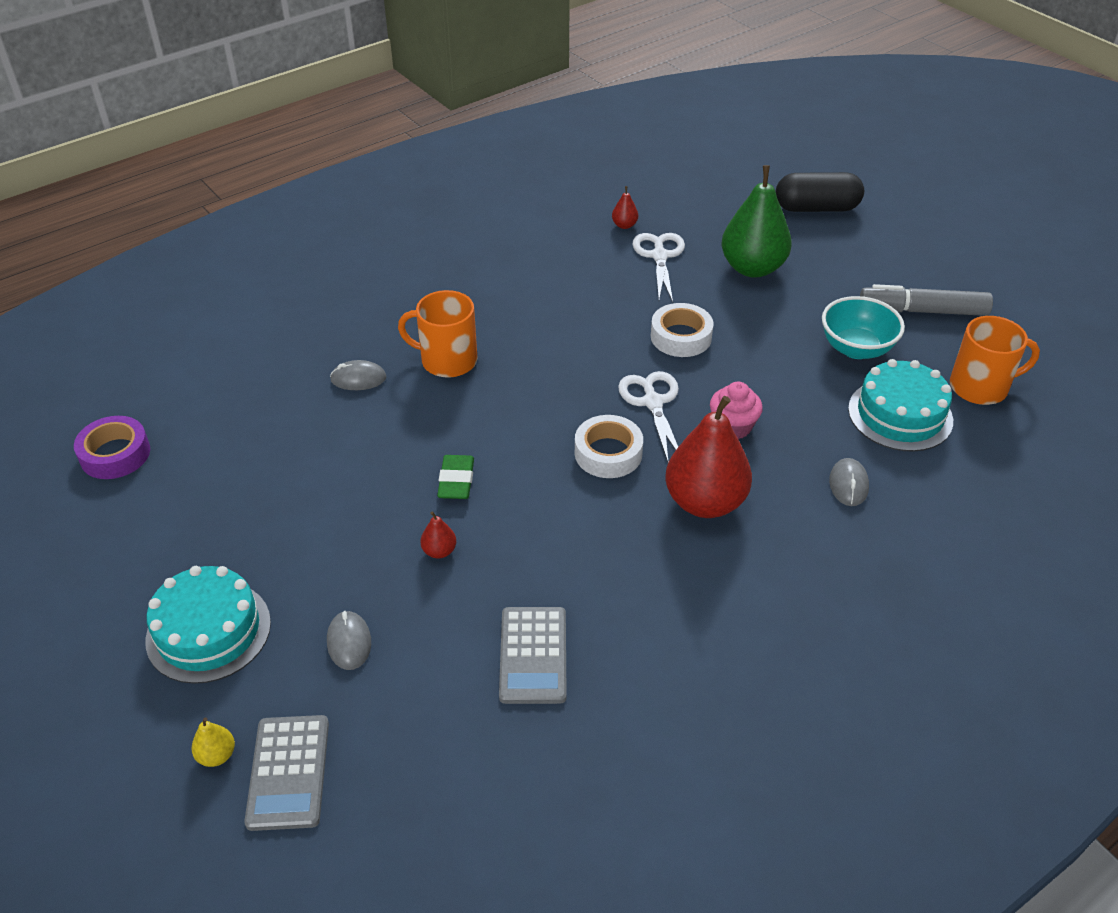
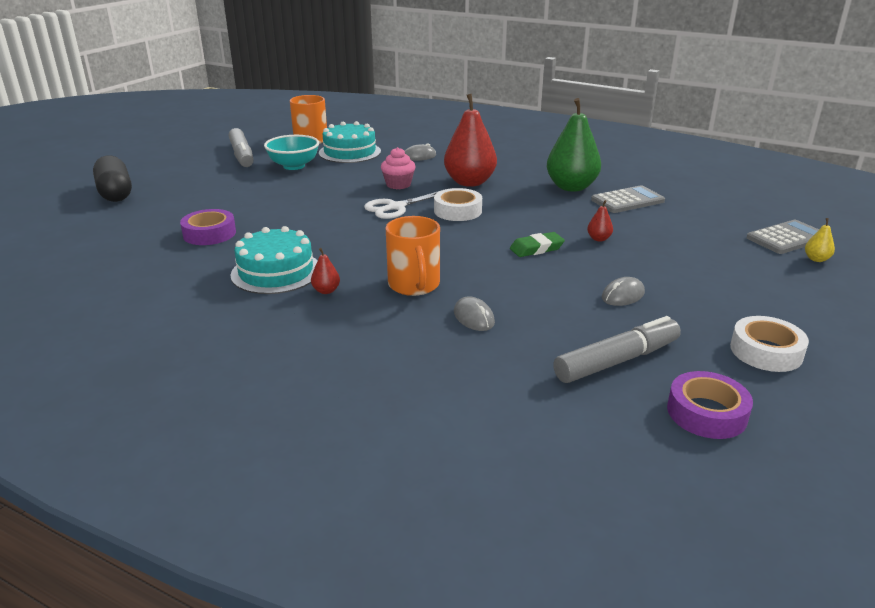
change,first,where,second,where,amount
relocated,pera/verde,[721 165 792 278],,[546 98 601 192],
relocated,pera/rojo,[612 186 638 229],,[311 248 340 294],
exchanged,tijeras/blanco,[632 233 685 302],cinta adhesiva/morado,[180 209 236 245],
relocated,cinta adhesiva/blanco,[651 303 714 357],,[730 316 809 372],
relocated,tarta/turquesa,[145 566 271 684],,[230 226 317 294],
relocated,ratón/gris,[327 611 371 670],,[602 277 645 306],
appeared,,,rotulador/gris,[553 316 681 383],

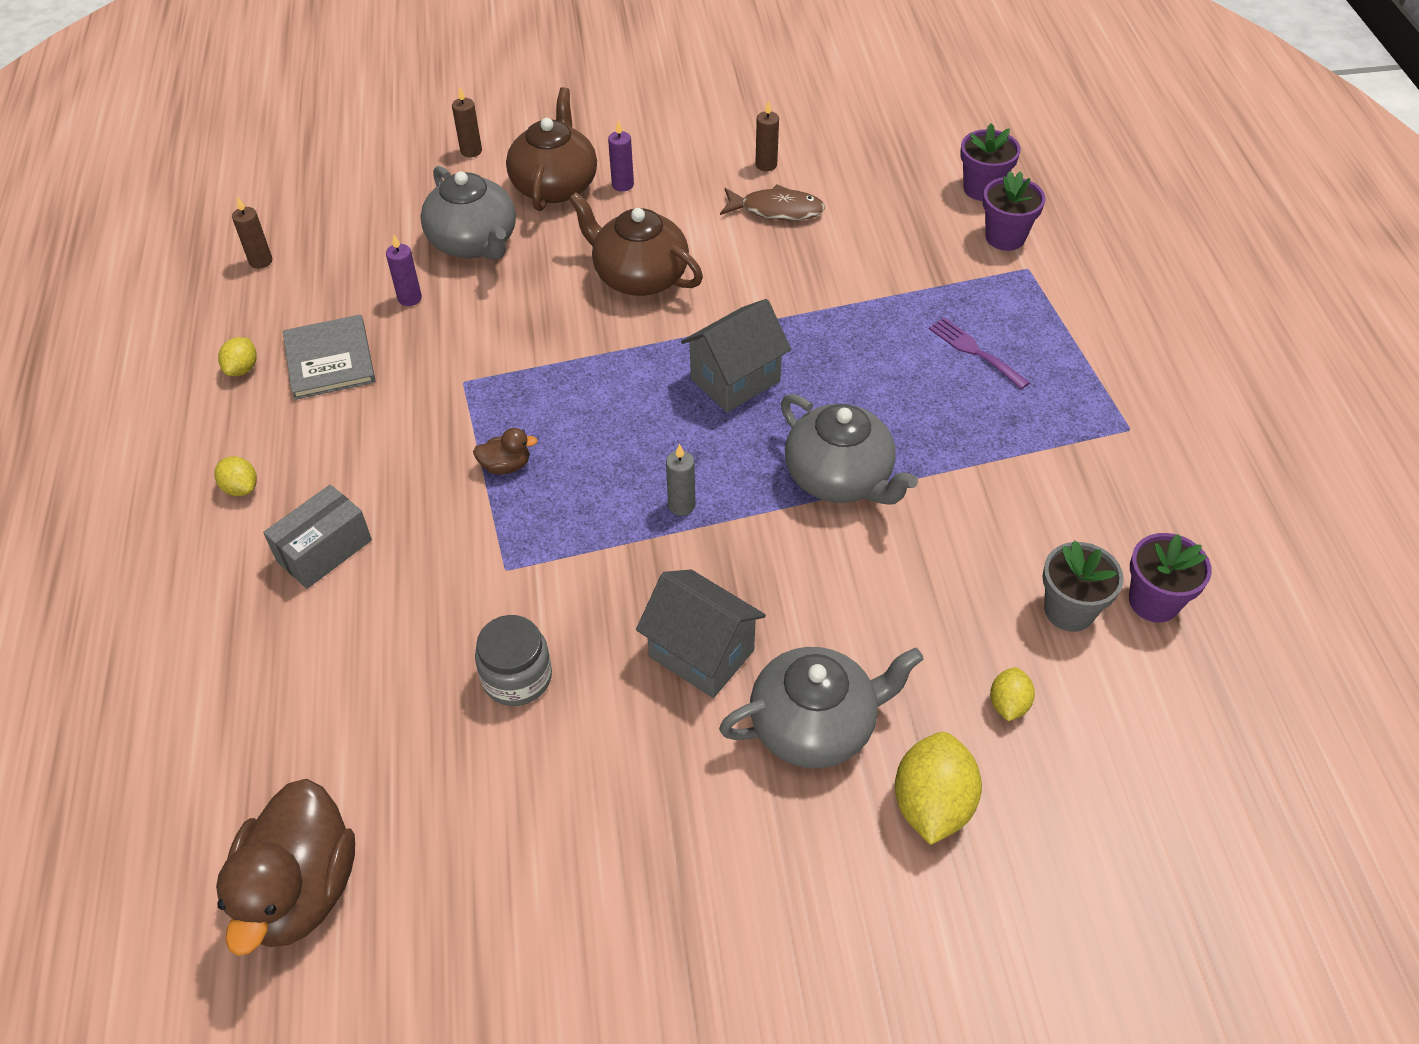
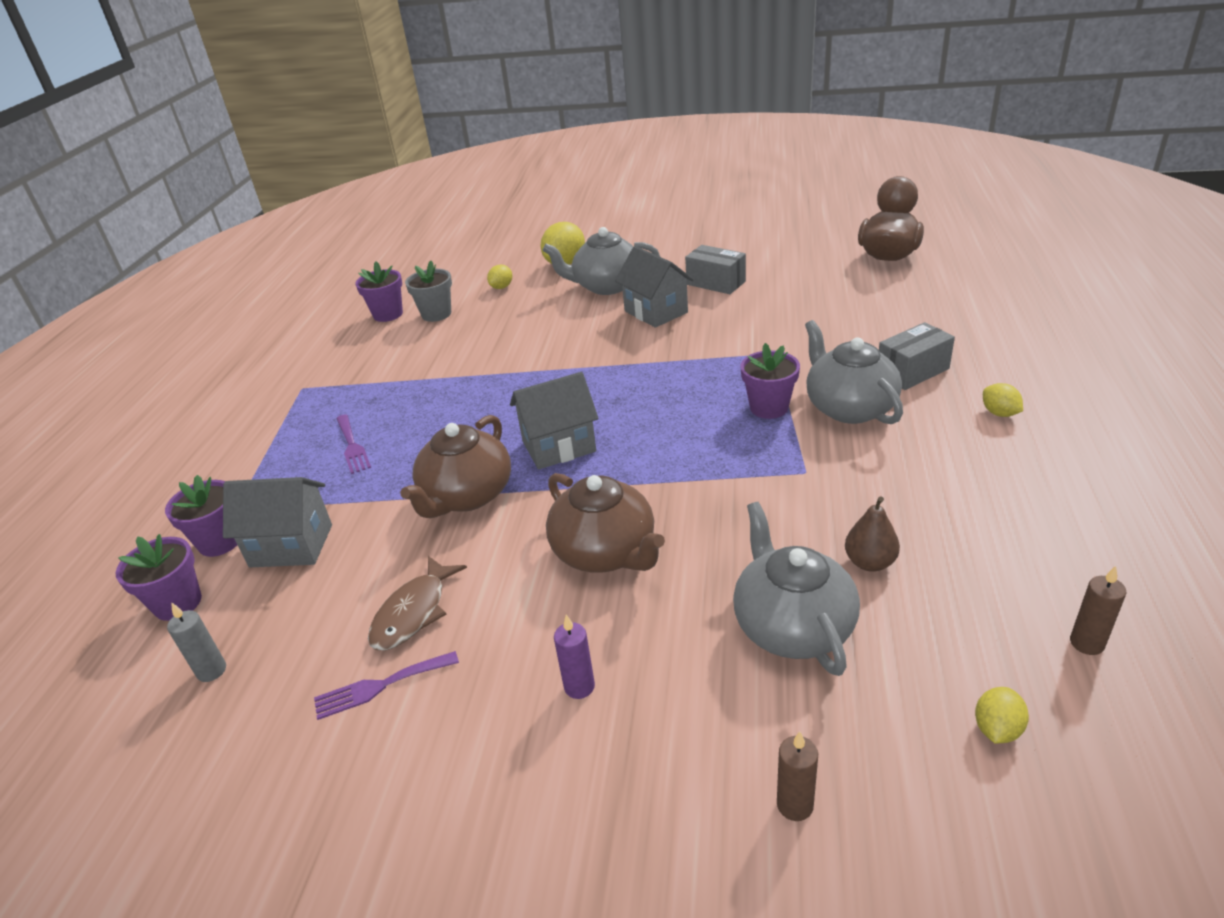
change,first,where,second,where,amount
relocated,tetera/marrón,[506 87 597 211],,[400 415 511 518],
exchanged,vela/marrón,[755 100 779 171],tenedor/morado,[314 651 459 720],
spun,pez/marrón,[720 184 825 221],,[368 556 467 650],90 degrees counterclockwise
exchanged,vela/morado,[386 235 422 306],pera/marrón,[845 497 900 572],
missing,libro/gris,[283 315 375 400],,,
relocated,limón/amarillo,[218 337 257 376],,[975 687 1029 744],
relocated,tetera/gris,[781 394 918 504],,[805 320 903 424],
exchanged,pato/marrón,[473 428 538 475],maceta/morado,[740 343 800 419],
relocated,vela/gris,[666 444 695 516],,[167 602 226 682],
missing,tarro/gris,[475 615 552 706],,,
appeared,,,caja/gris,[685 245 746 294],
appeared,,,casa/gris,[223 477 332 567],

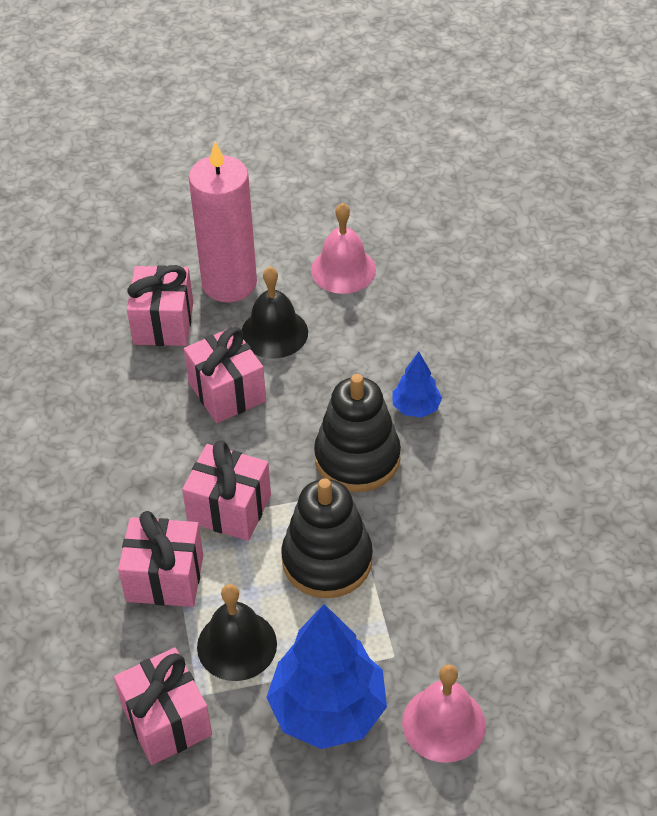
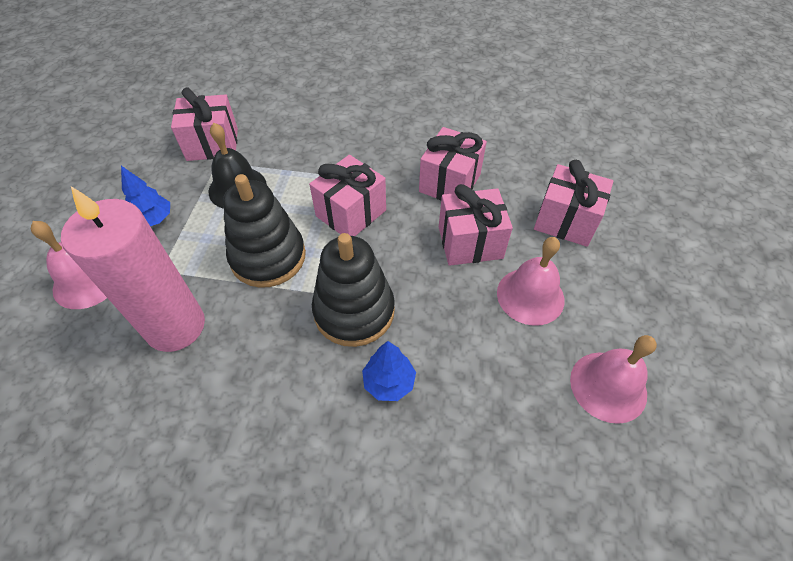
change,first,where,second,where,amount
relocated,vela/rosa,[189 142 257 302],,[61 186 205 352],
colour,campana/negro,[241 267 308 359],campana/rosa,[497 237 564 326],
relocated,regalo/rosa,[118 511 203 607],,[419 127 487 200],
size,árbol/azul,[266 604 387 749],,[121 166 170 226],x0.49

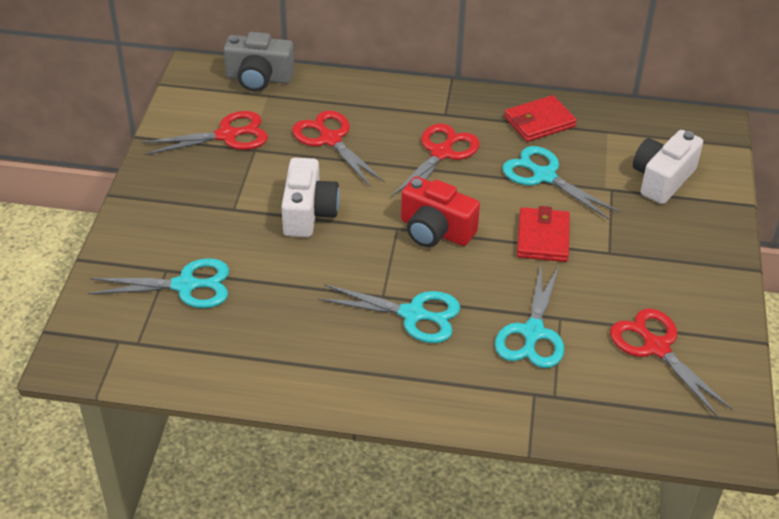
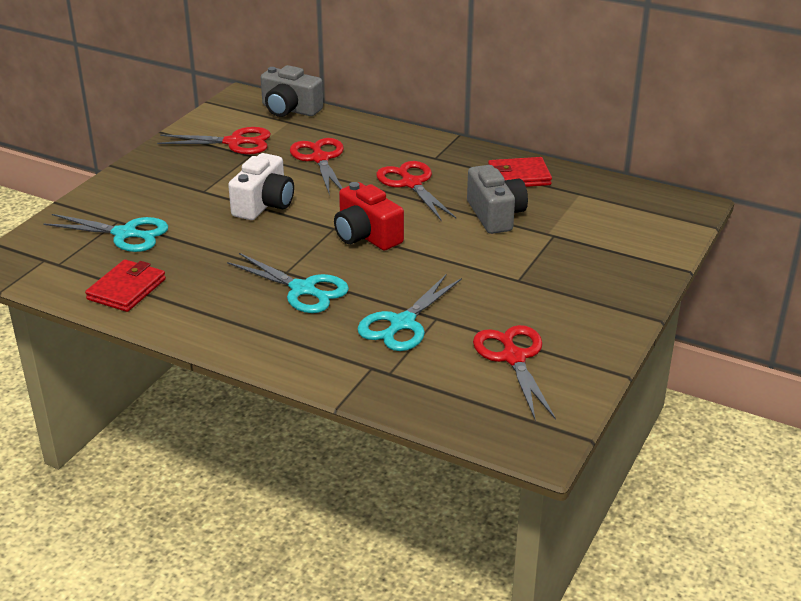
change,first,where,second,where,amount
spun,tijeras/rojo,[391 123 480 197],,[376 161 456 220],75 degrees counterclockwise
missing,cámara/blanco,[633 130 703 204],,,
exchanged,tijeras/turquesa,[502 146 620 220],cámara/gris,[467 165 528 234],
relocated,cartera/rojo,[517 206 570 262],,[85 259 166 312],

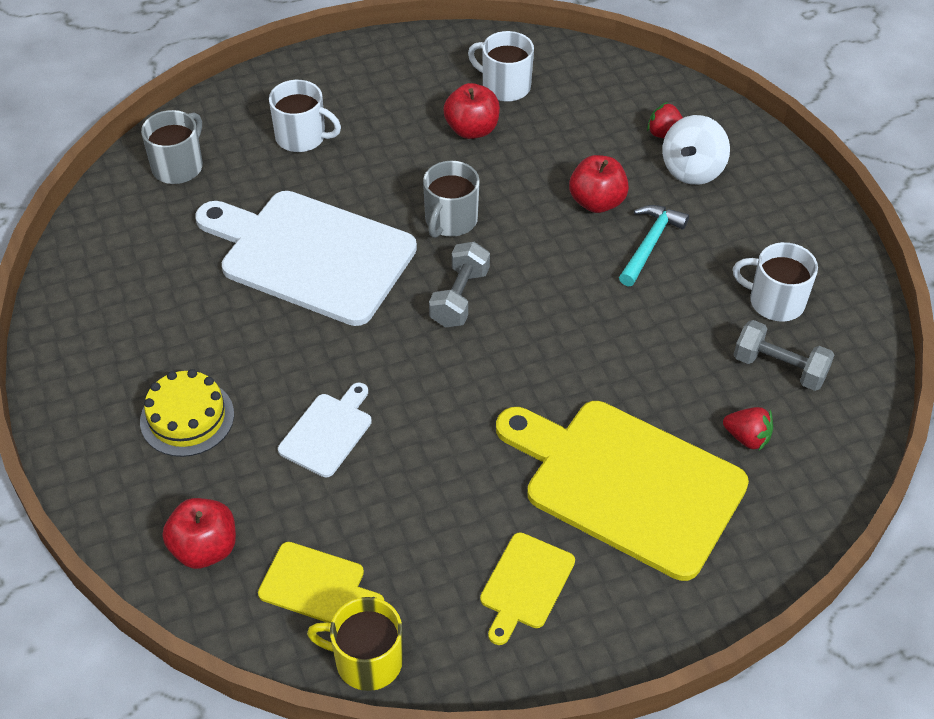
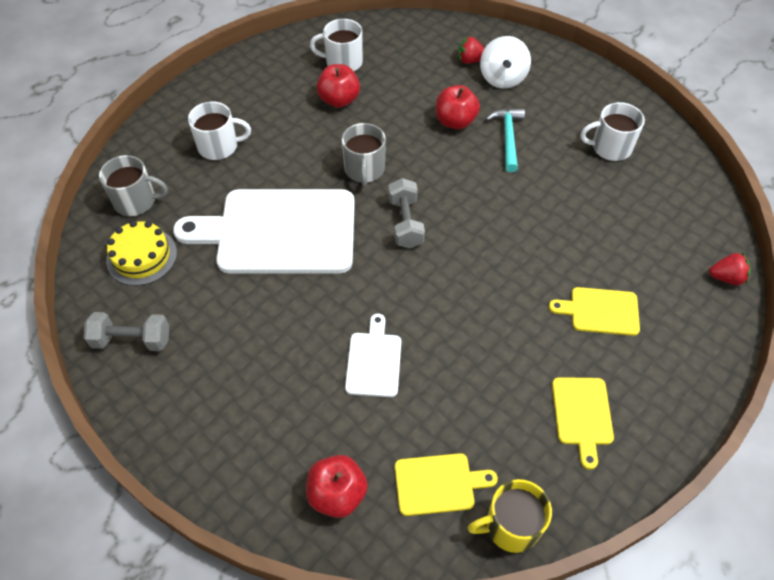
change,first,where,second,where,amount
spun,taza/gris,[141 110 203 184],,[99 155 168 216],90 degrees clockwise
relocated,mancuerna/gris,[734 320 834 391],,[84 312 169 351],
relocated,tarta/amarillo,[140 369 234 457],,[106 221 177 286],
size,tabla de cortar/amarillo,[496 401 749 581],,[549 287 640 336],x0.46
relocated,fresa/rojo,[723 407 773 451],,[709 252 751 285],

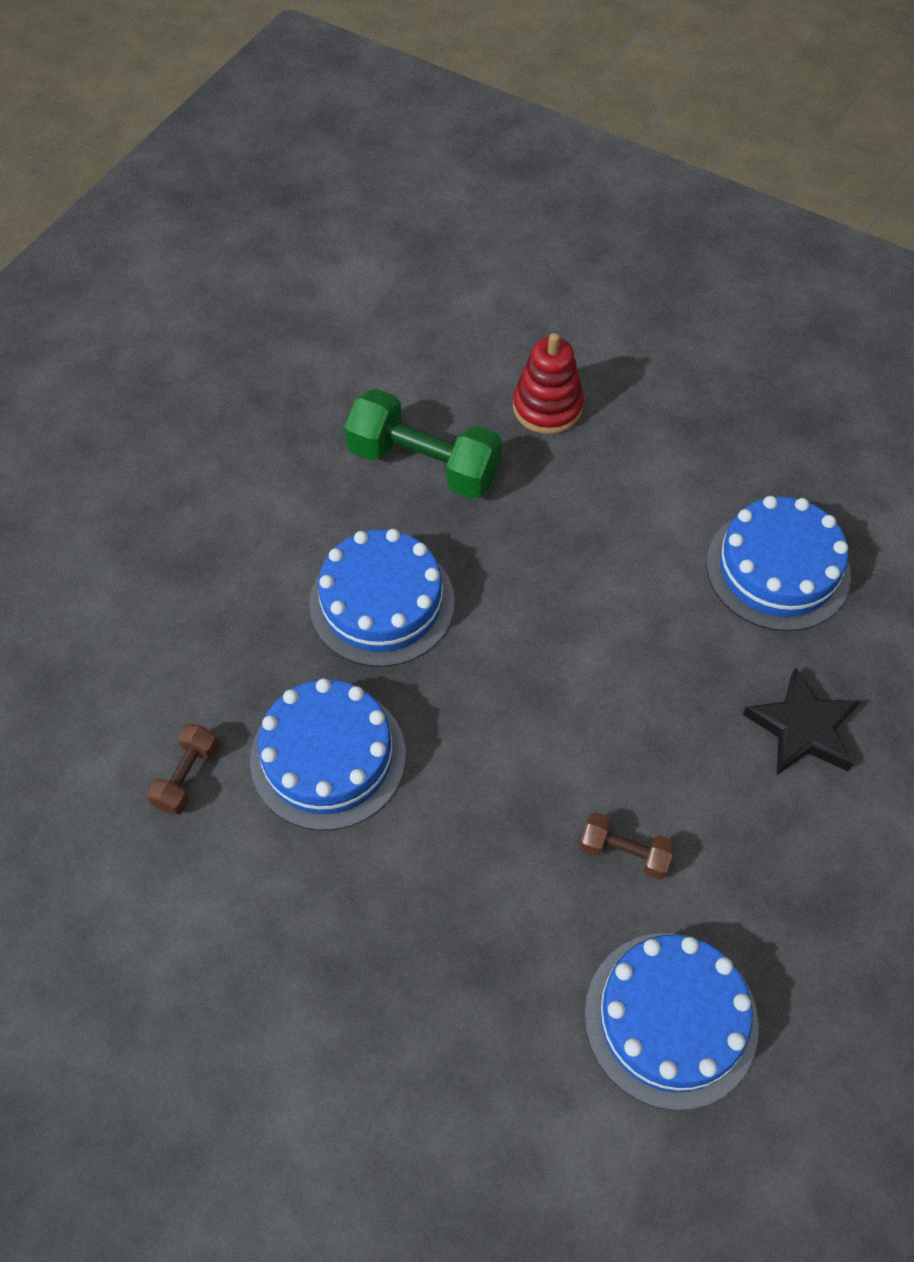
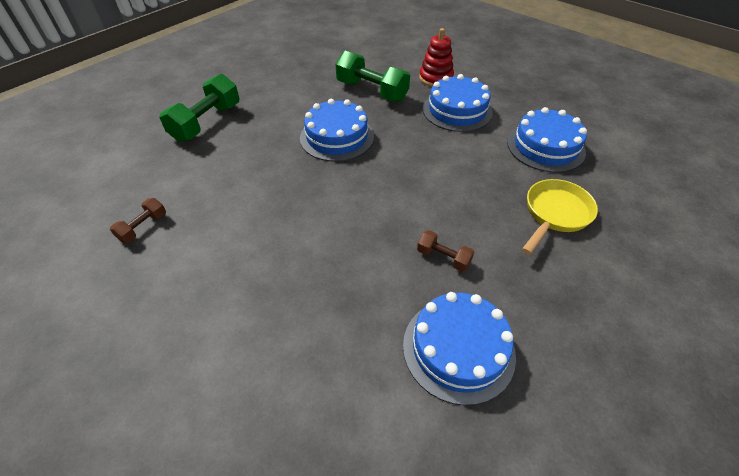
change,first,where,second,where,amount
exchanged,estrella/negro,[743 667 860 775],sartén/amarillo,[522 179 598 255],
relocated,tarta/azul,[250 678 406 831],,[423 74 493 132],
relocated,mancuerna/marrón,[147 724 219 815],,[110 198 166 243],
appeared,,,mancuerna/verde,[159 74 239 142],

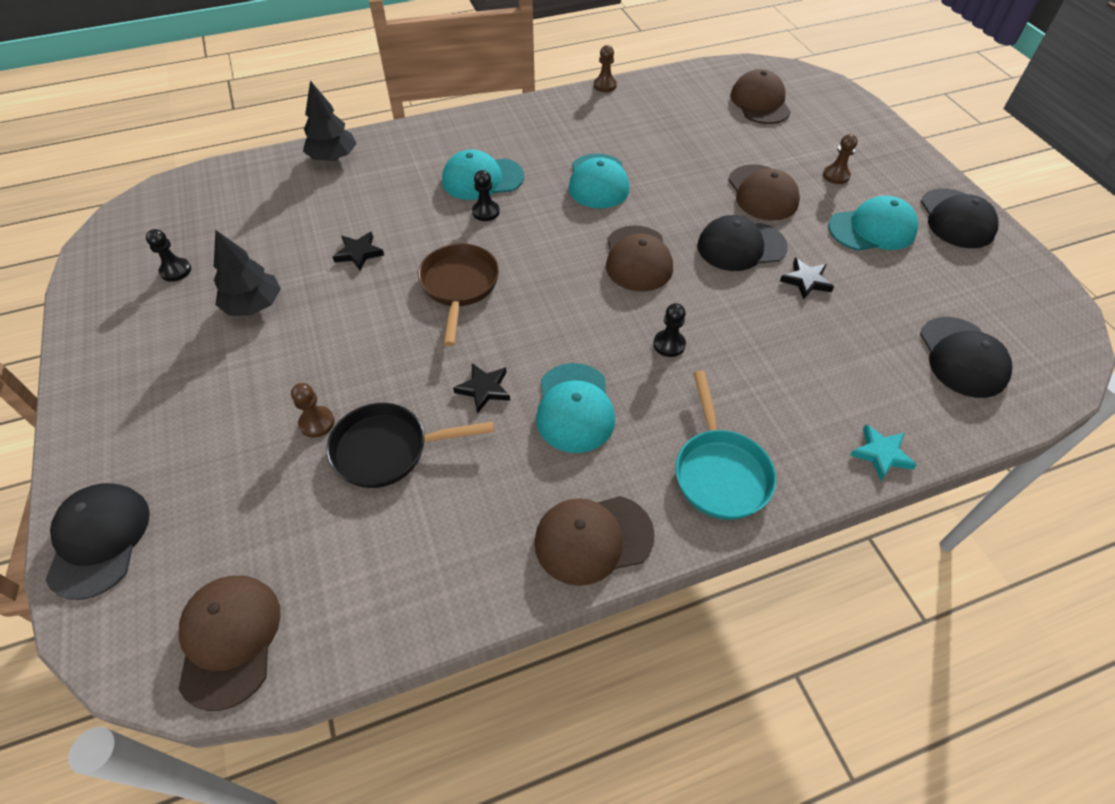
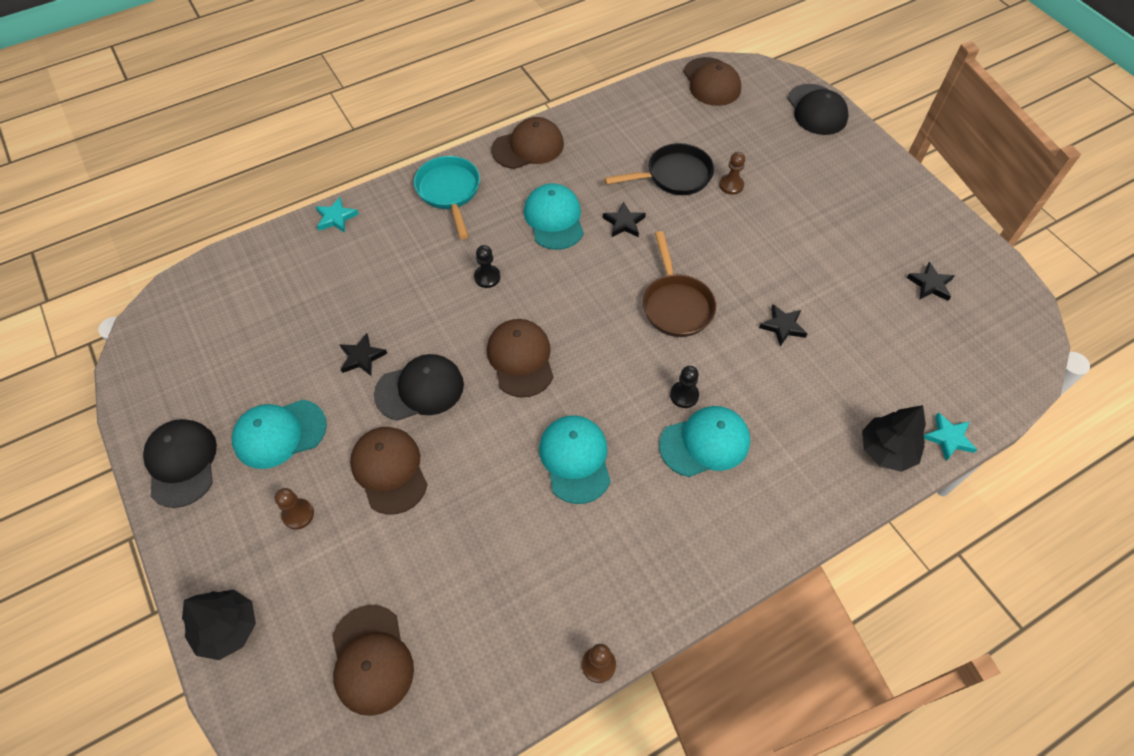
change,first,where,second,where,amount
exchanged,peón/negro,[146 229 191 282],estrella/negro,[907 262 955 301],
relocated,árbol/negro,[213 230 281 316],,[182 589 256 660],
missing,gorra/negro,[920 317 1012 398],,,
appeared,,,estrella/turquesa,[924 412 977 461],

